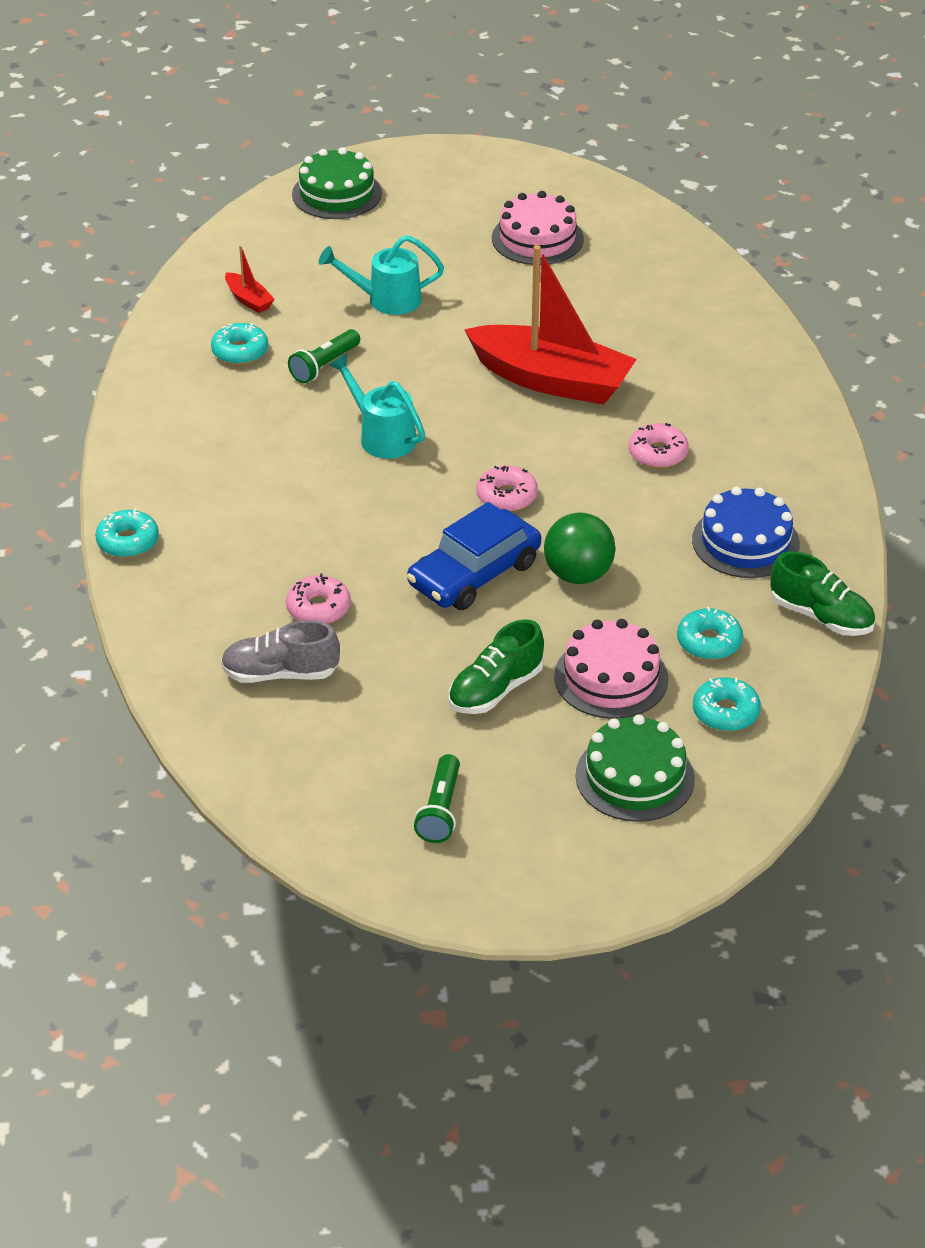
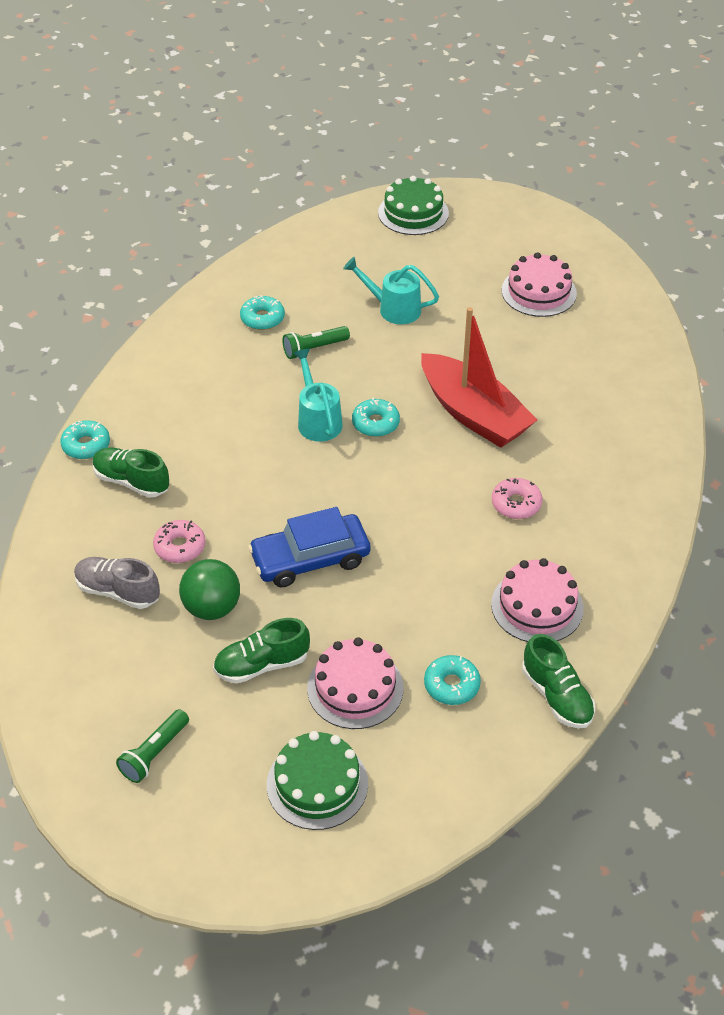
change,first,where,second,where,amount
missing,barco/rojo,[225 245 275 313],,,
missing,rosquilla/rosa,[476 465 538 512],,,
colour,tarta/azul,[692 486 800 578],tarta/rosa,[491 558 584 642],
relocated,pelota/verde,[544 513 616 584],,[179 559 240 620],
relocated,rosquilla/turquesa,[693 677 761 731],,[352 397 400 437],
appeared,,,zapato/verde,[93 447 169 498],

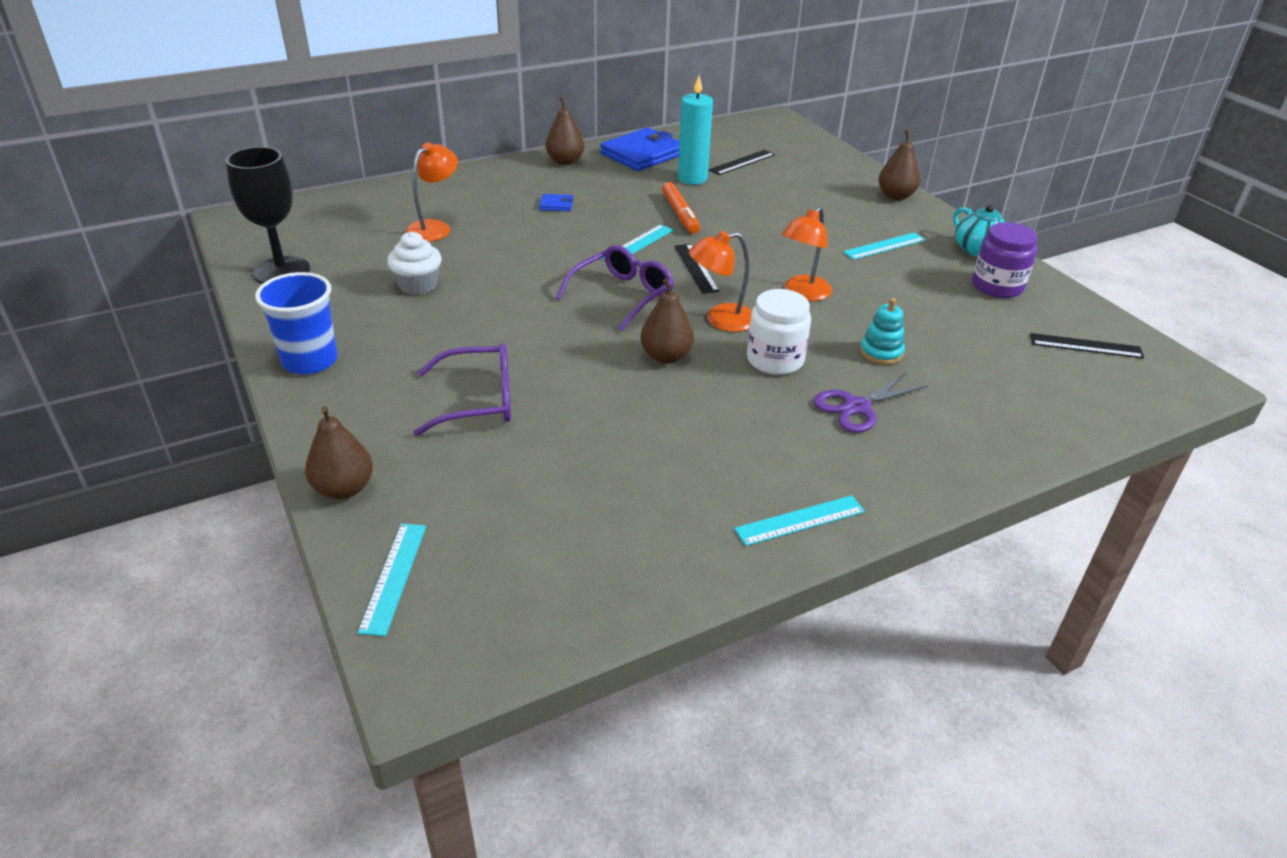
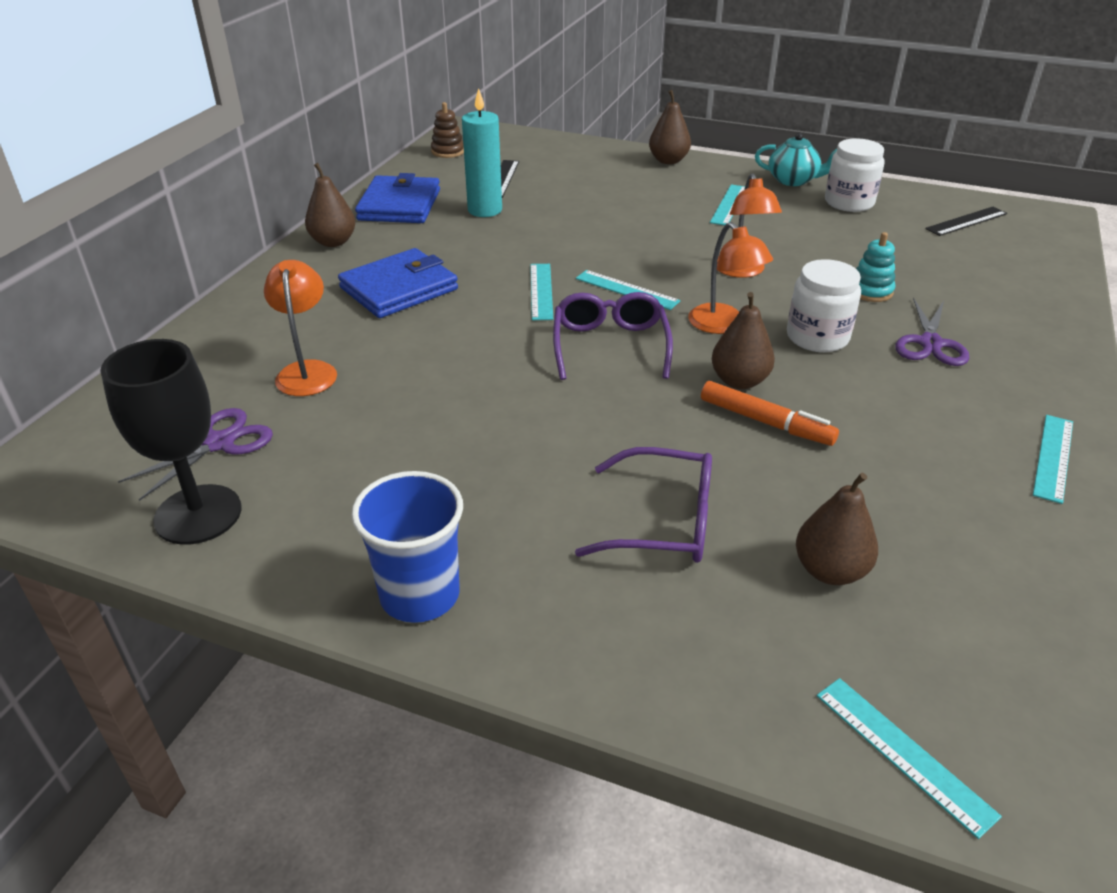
change,first,where,second,where,amount
relocated,rotulador/naranja,[662 182 700 234],,[701 381 839 446],
size,cartera/azul,[539 194 573 211],,[338 248 458 318],x2.34
colour,tarro/morado,[972 222 1038 298],tarro/blanco,[825 138 885 212],
spun,lámpara/naranja,[689 231 752 332],,[688 222 773 334],60 degrees counterclockwise
missing,magdalena/blanco,[387 232 442 295],,,
colour,regla/negro,[674 244 720 294],regla/turquesa,[576 270 680 310],
spun,gafas/morado,[414 343 511 436],,[575 447 712 563],60 degrees clockwise
relocated,pera/marrón,[305 406 373 499],,[796 473 878 585],
appeared,,,juguete apilable/marrón,[431 102 464 158],
appeared,,,tijeras/morado,[118 408 273 501],

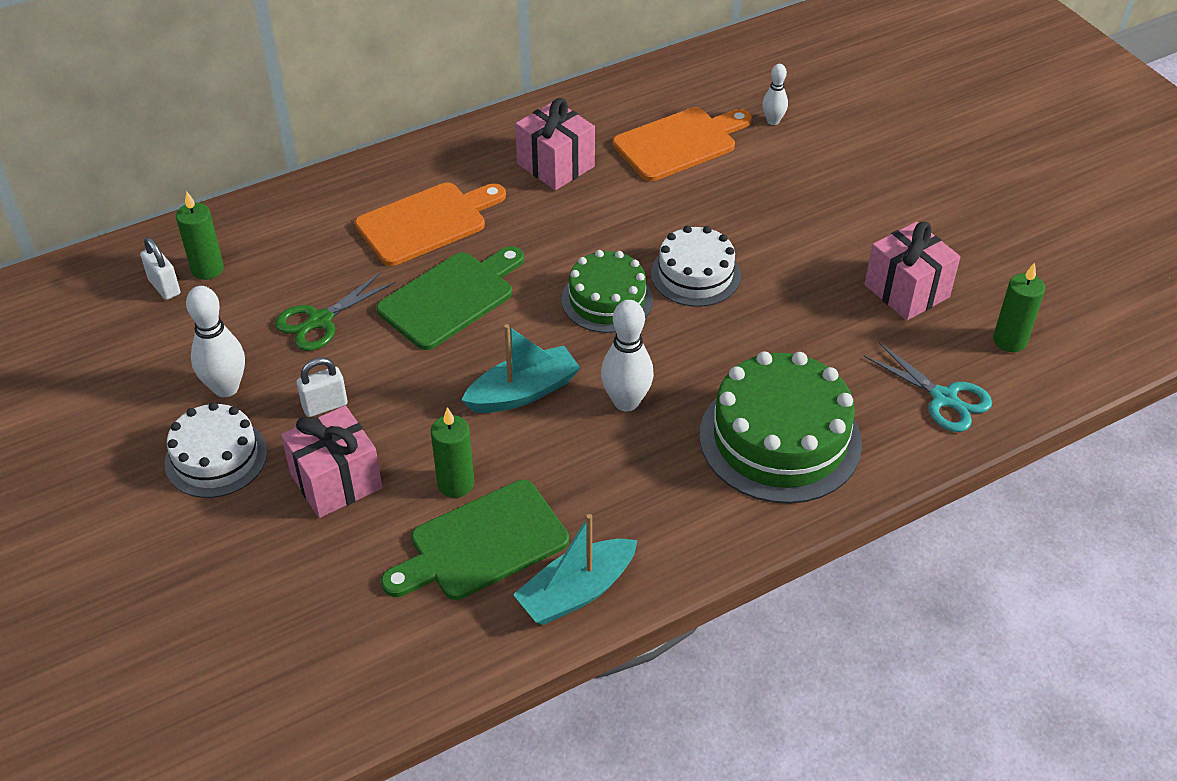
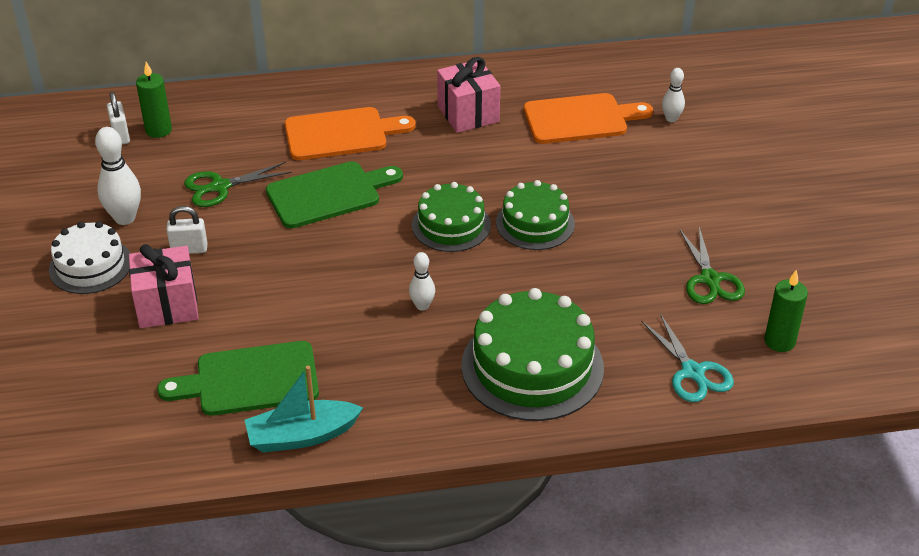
change,first,where,second,where,amount
exchanged,regalo/rosa,[864 221 961 321],tijeras/verde,[679 227 745 304],
colour,tarta/blanco,[651 226 741 307],tarta/verde,[496 180 575 250],
size,bolo/blanco,[601 300 654 411],,[409 252 435 311],x0.59
missing,barco/turquesa,[461 324 580 413],,,
missing,vela/verde,[431 407 474 498],,,

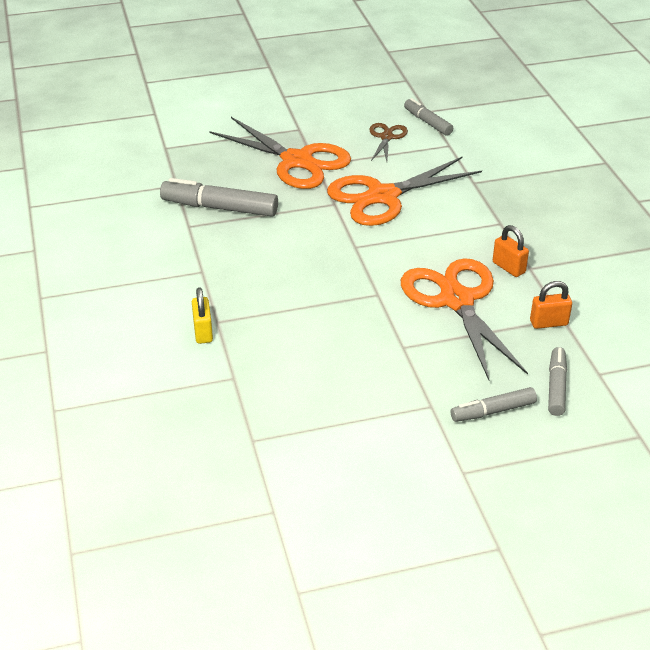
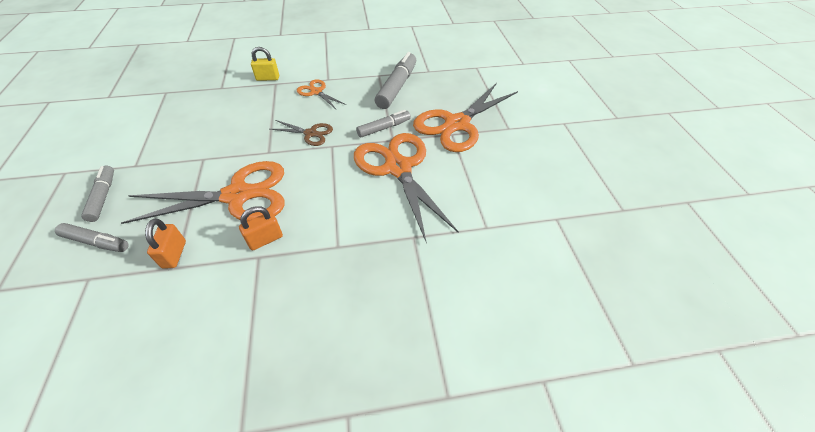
change,first,where,second,where,amount
relocated,rotulador/gris,[404 98 453 136],,[356 110 411 137],
relocated,tijeras/marrón,[369 123 408 162],,[270 120 333 146],
appeared,,,tijeras/naranja,[297 79 346 109],

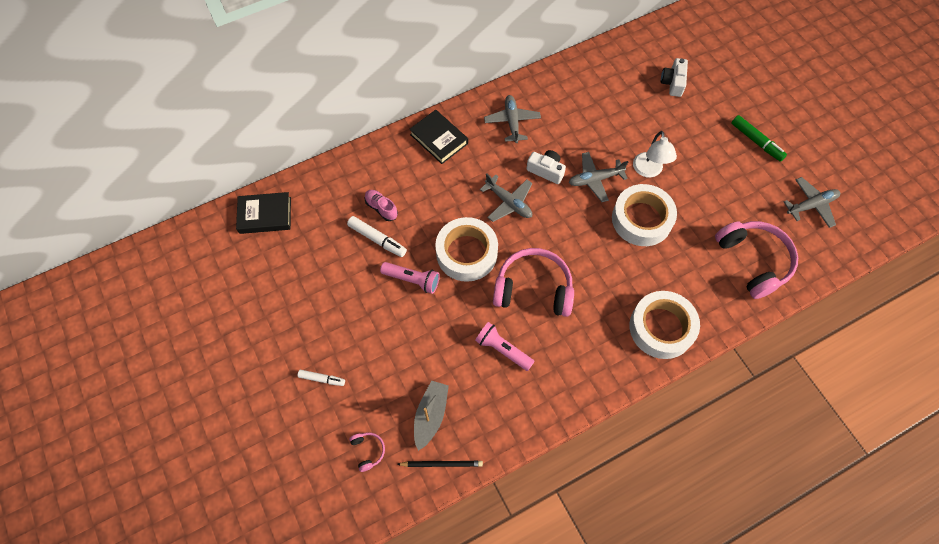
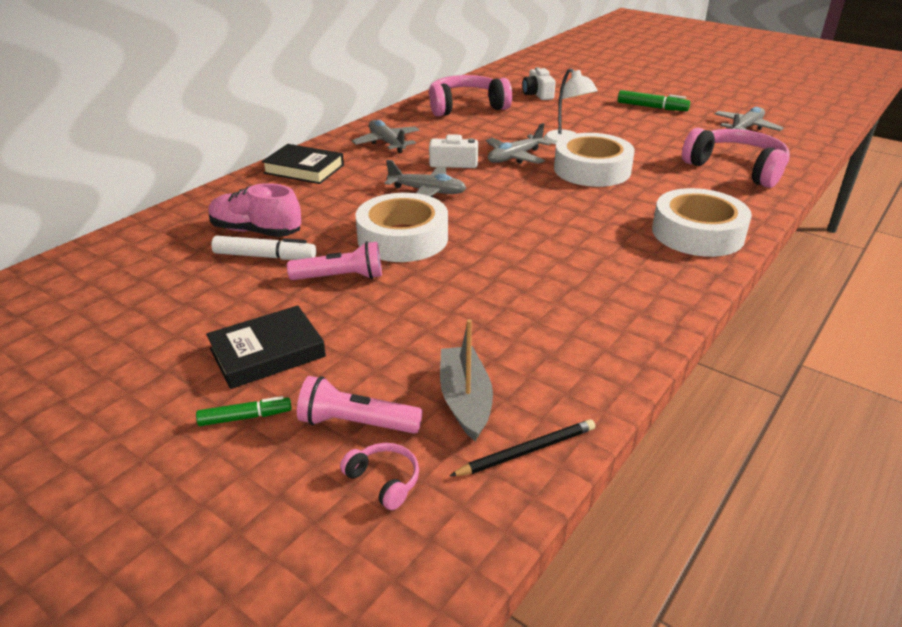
change,first,where,second,where,amount
size,zapato/rosa,[364 190 398 221],,[208 183 301 237],x1.59
relocated,libro/negro,[236 192 291 234],,[206 305 326 389],
relocated,auriculares/rosa,[493 248 574 317],,[429 75 512 117],
relocated,lámpara de mano/rosa,[475 322 535 371],,[297 376 423 434],
colour,rotulador/blanco,[298 370 345 386],rotulador/verde,[196 396 291 426],

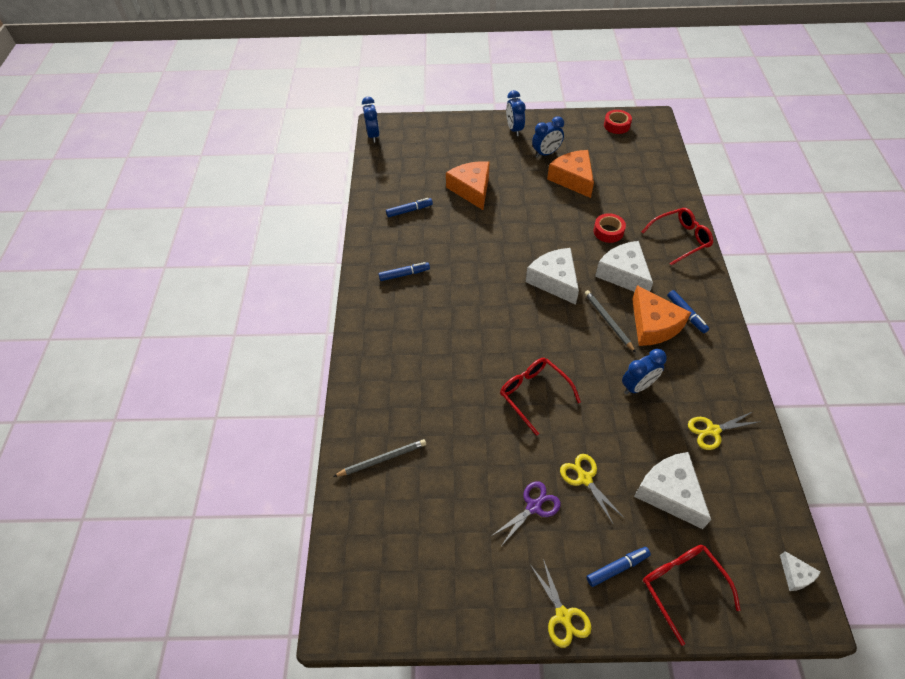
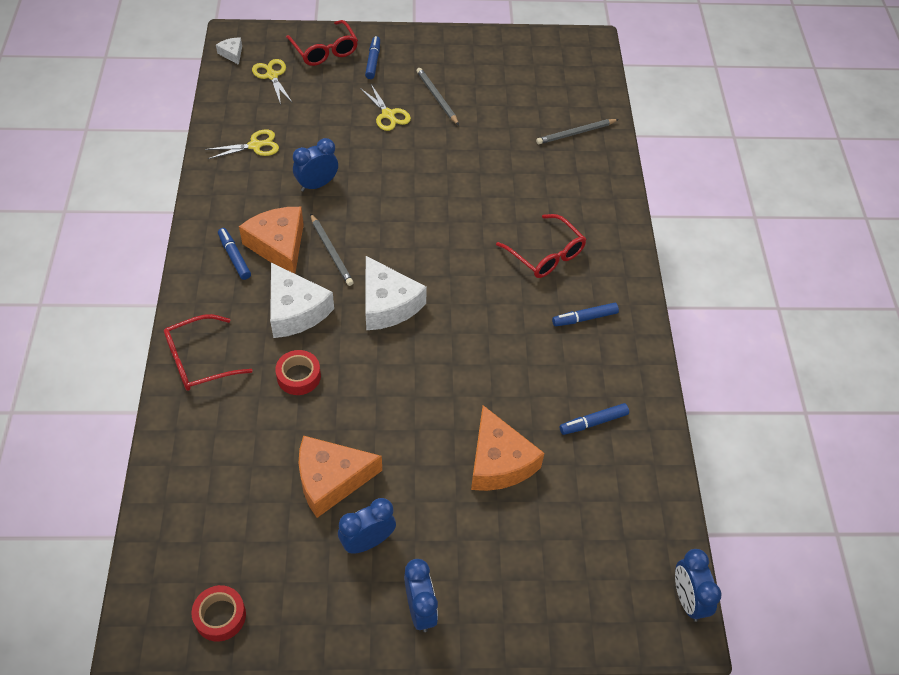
change,first,where,second,where,amount
spun,queso/naranja,[547 150 594 198],,[298 435 382 518],105 degrees clockwise
relocated,gafas/rojo,[500 358 581 436],,[496 214 586 278],
missing,queso/blanco,[634 452 711 529],,,
exchanged,tijeras/morado,[491 481 561 545],lápiz/gris,[416 68 459 125],
spun,rotulador/azul,[586 547 651 587],,[365 36 380 79],120 degrees clockwise
relocated,tijeras/amarillo,[531 559 592 648],,[252 59 292 105],

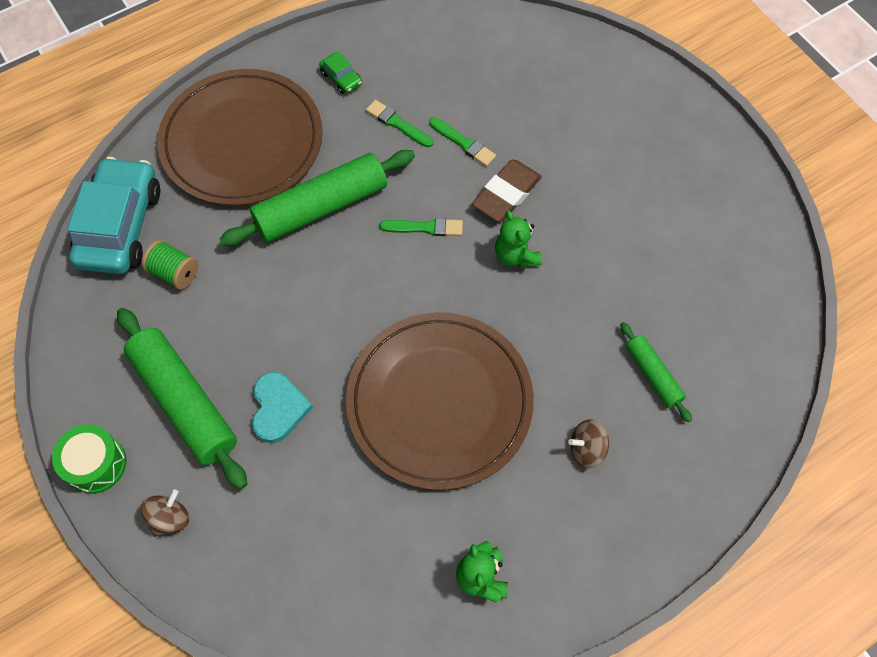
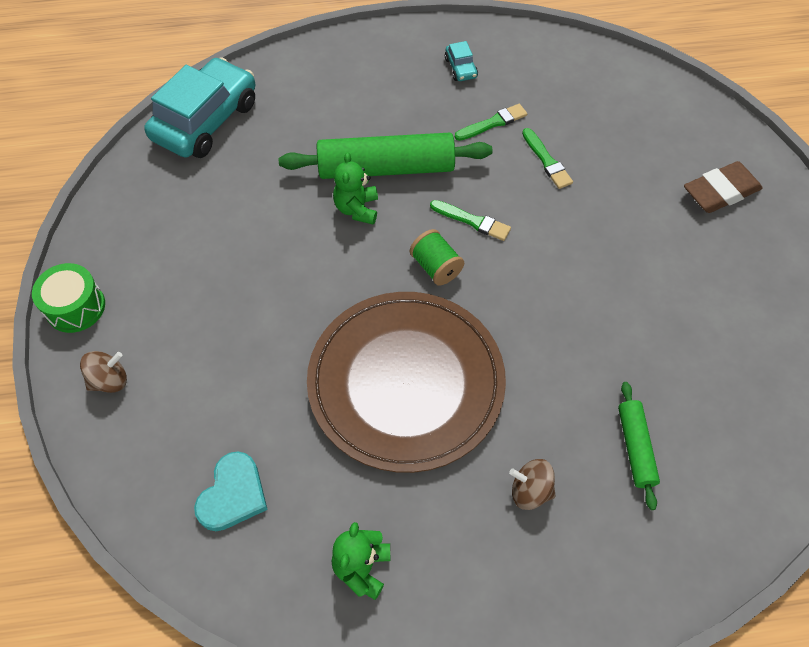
change,first,where,second,where,amount
colour,coche/verde,[319 51 362 94],coche/turquesa,[445 41 478 81],
missing,plato/marrón,[157 69 323 206],,,
spun,pincel/verde,[366 100 433 147],,[455 104 527 141],90 degrees clockwise
relocated,goma de borrar/marrón,[472 160 542 222],,[684 161 763 213],
relocated,osito/verde,[495 210 542 268],,[333 152 378 224],
relocated,carrete/verde,[142 240 199 289],,[410 229 464 286],
missing,rodillo/verde,[117 308 247 489],,,
relocated,corazón/turquesa,[252 372 313 443],,[194 451 268 531],

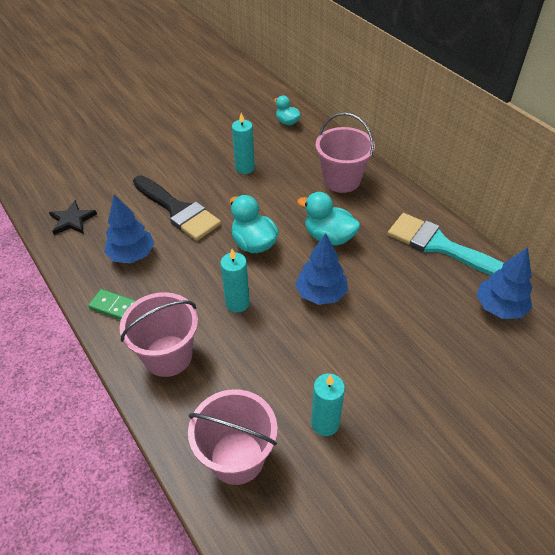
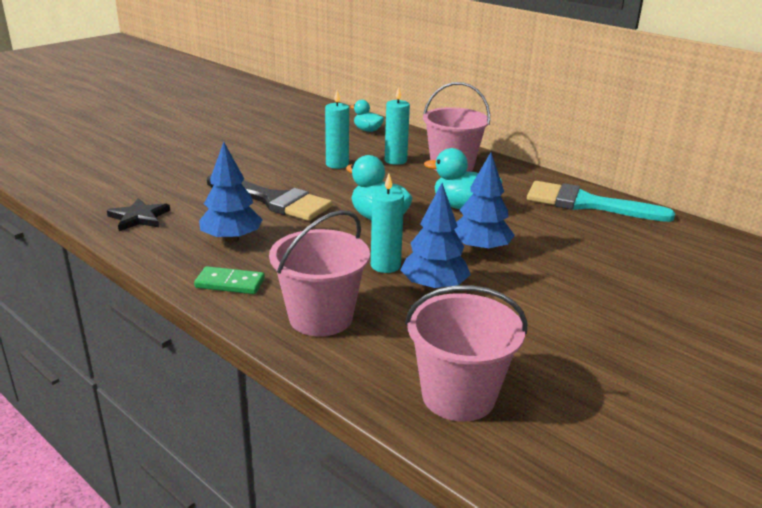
change,first,where,second,where,amount
relocated,árbol/azul,[477 247 532 319],,[401 183 471 291],
relocated,vela/turquesa,[311 373 345 436],,[385 87 410 165],

